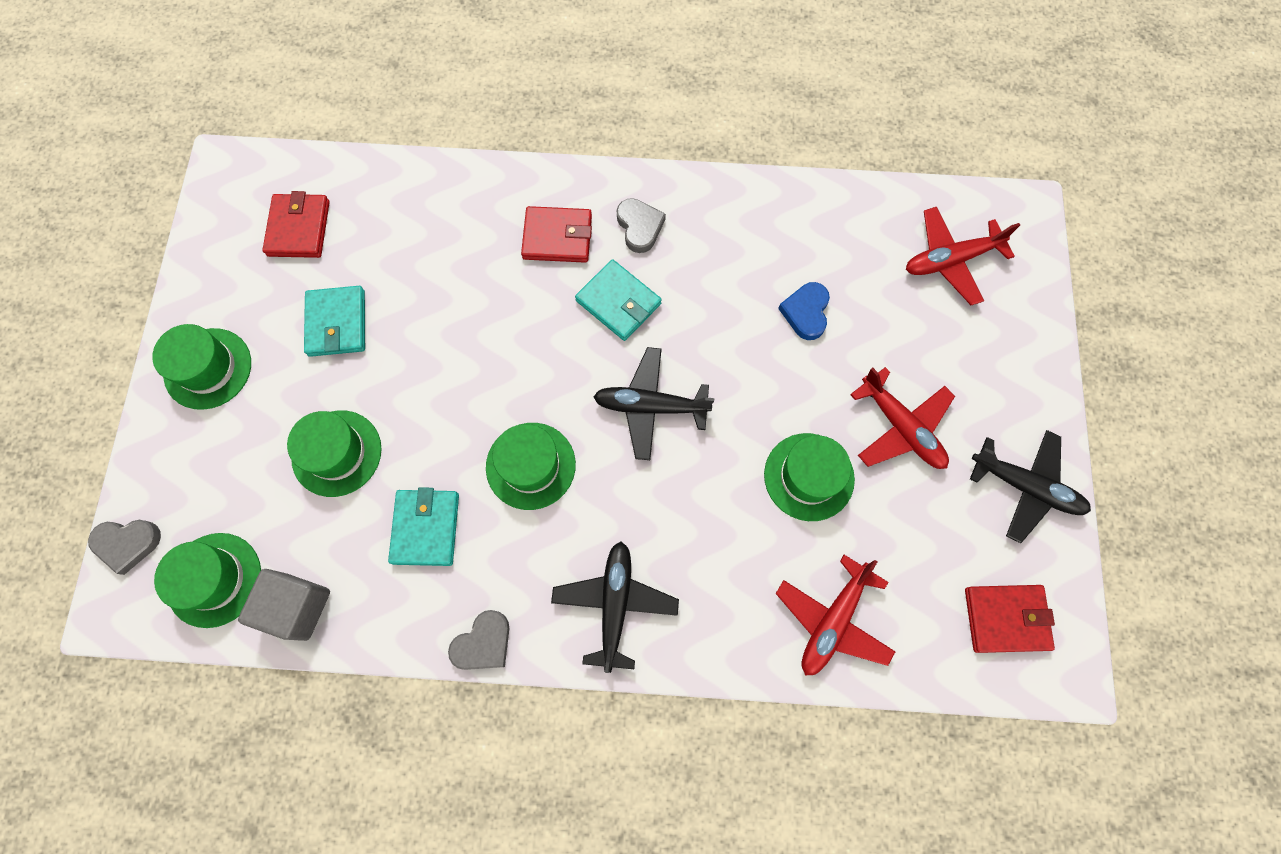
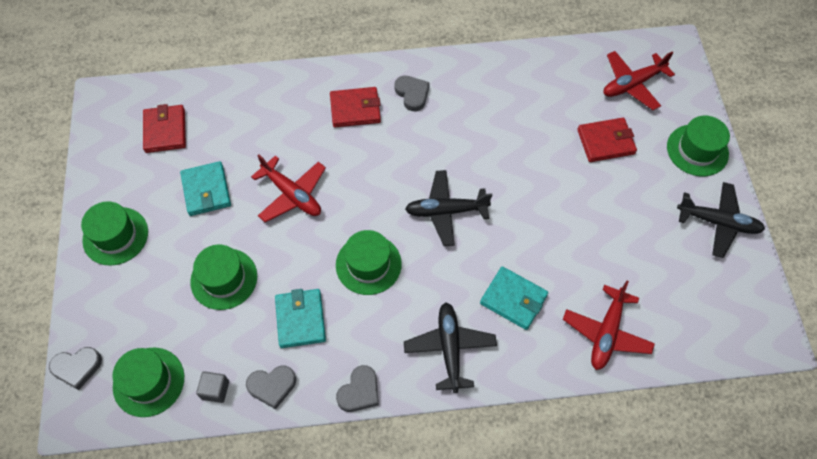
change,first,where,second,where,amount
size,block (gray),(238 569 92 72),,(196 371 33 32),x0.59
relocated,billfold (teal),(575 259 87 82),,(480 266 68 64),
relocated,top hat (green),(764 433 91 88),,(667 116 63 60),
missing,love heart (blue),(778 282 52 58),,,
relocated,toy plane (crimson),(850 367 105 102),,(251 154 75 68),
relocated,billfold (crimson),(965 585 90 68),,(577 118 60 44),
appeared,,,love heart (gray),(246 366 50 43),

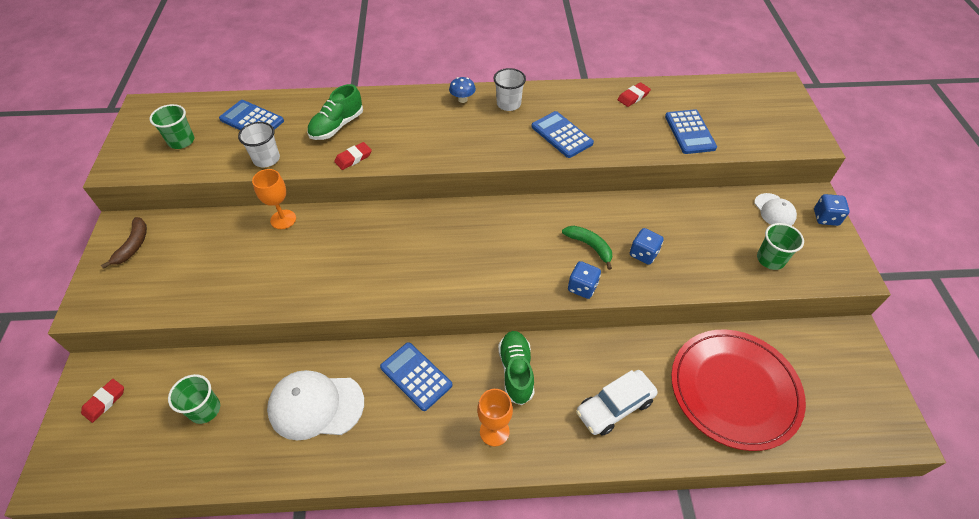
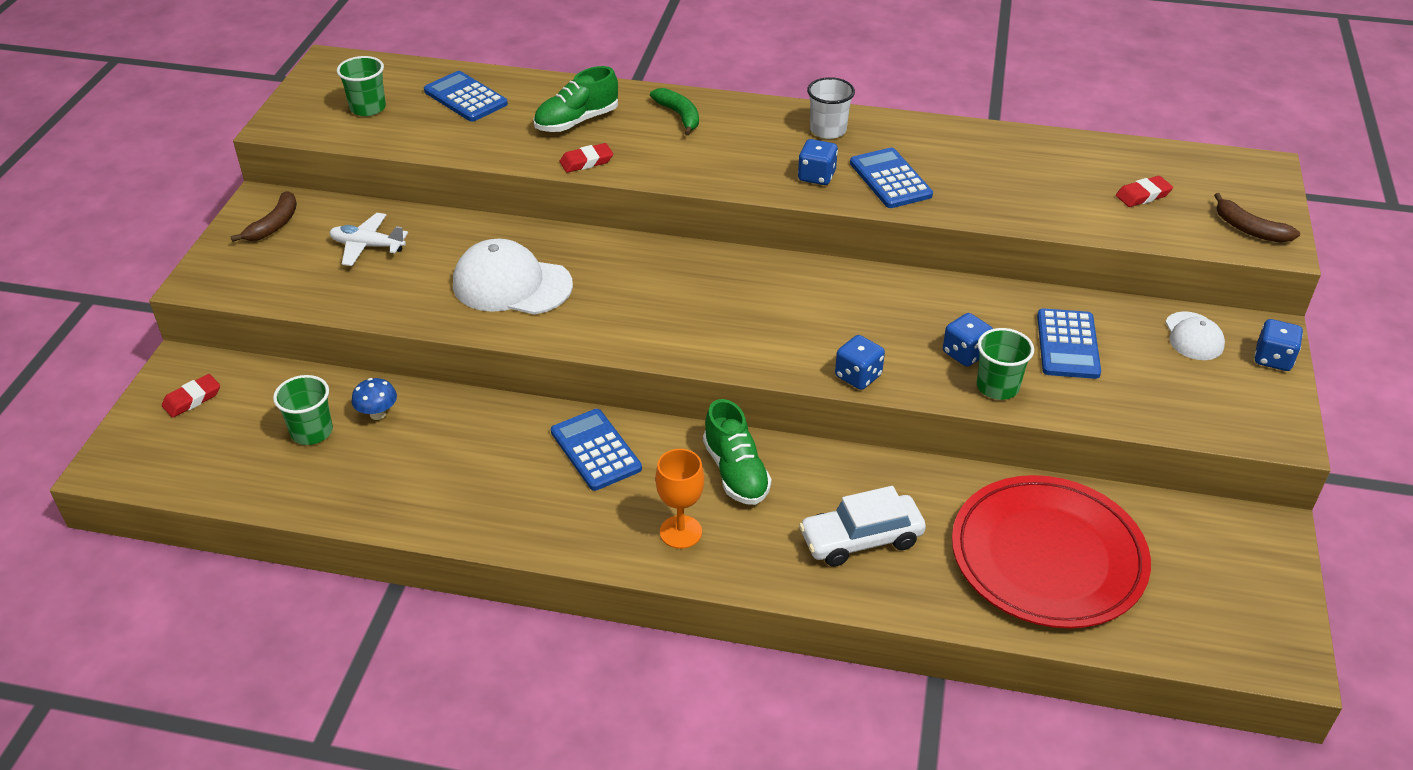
change,first,where,second,where,amount
missing,beaker (snow-white),(238 122 42 45),,,
missing,wine glass (bright orange),(252 169 44 60),,,
relocated,peaked cap (snow-white),(267 370 97 70),,(453 239 120 76),
relocated,fungus (blue),(449 77 27 26),,(352 378 45 42),
spun,shoe (green),(498 331 36 74),,(703 399 69 106),150 degrees clockwise
relocated,banana fruit (green),(562 226 50 44),,(650 88 49 48),
relocated,pencil eraser (crimson),(618 82 33 25),,(1116 176 57 31),
relocated,adding machine (blue),(665 109 52 45),,(1037 308 64 71),
relocated,beaker (green),(757 223 47 47),,(977 328 57 72),
appeared,,,toy plane (snow-white),(329 213 79 53),
appeared,,,dice (blue),(798 139 40 46),
appeared,,,banana fruit (dark brown),(1214 193 86 50),

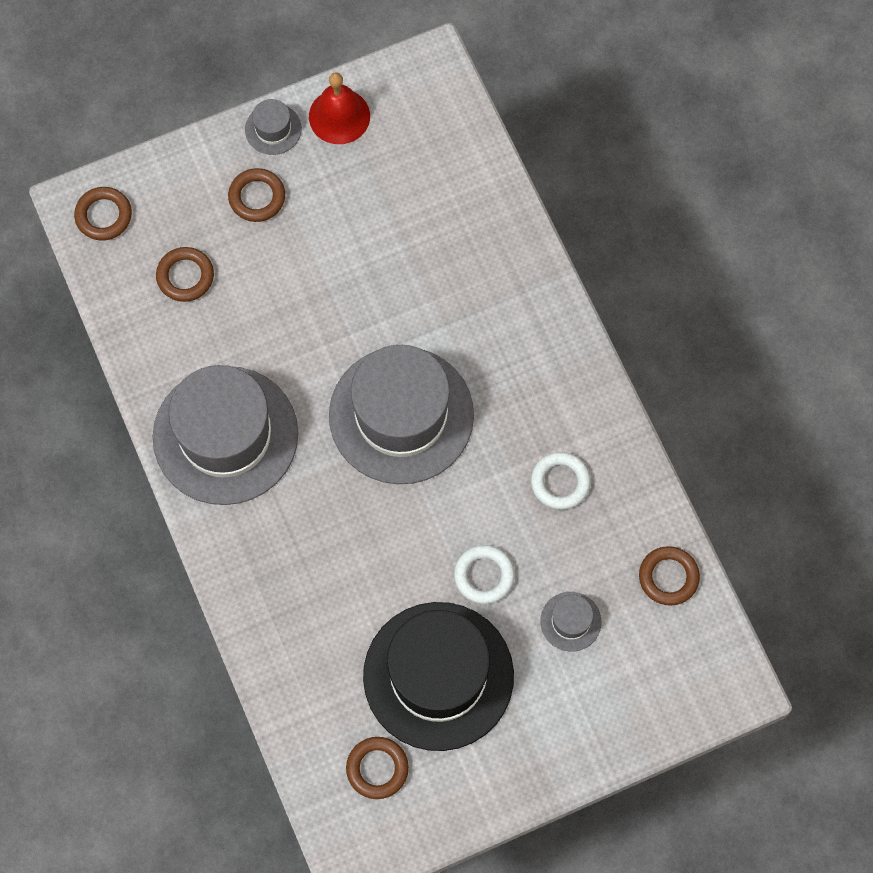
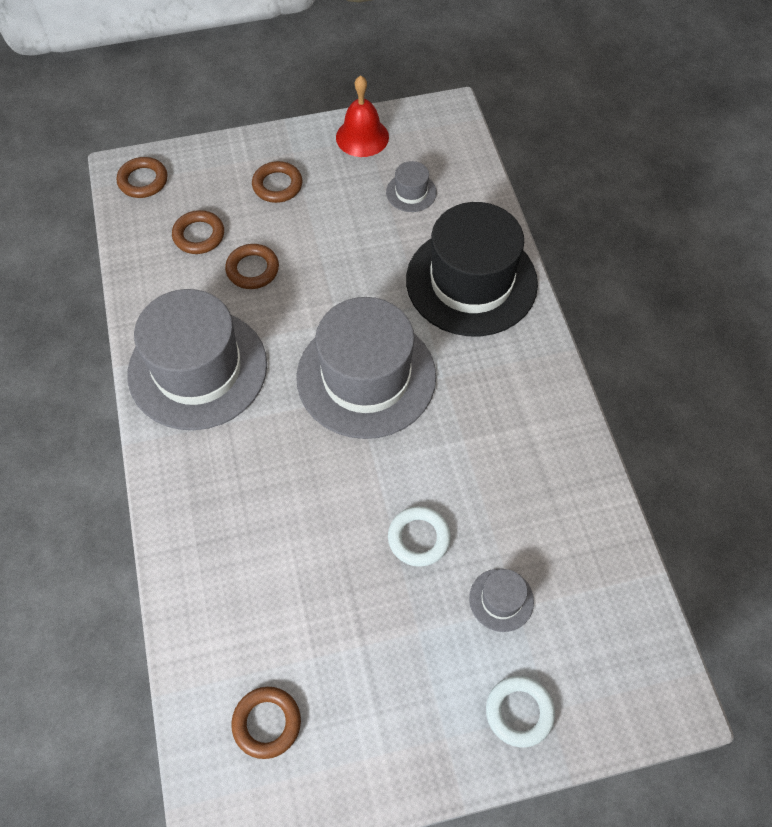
change,first,where,second,where,amount
relocated,top hat (gray),(245 99 57 56),,(386 161 51 51),
relocated,top hat (black),(363 602 151 149),,(406 202 132 134),
relocated,torus (snow-white),(531 452 60 58),,(486 676 69 71),
relocated,torus (dark brown),(639 546 61 60),,(225 244 54 45),

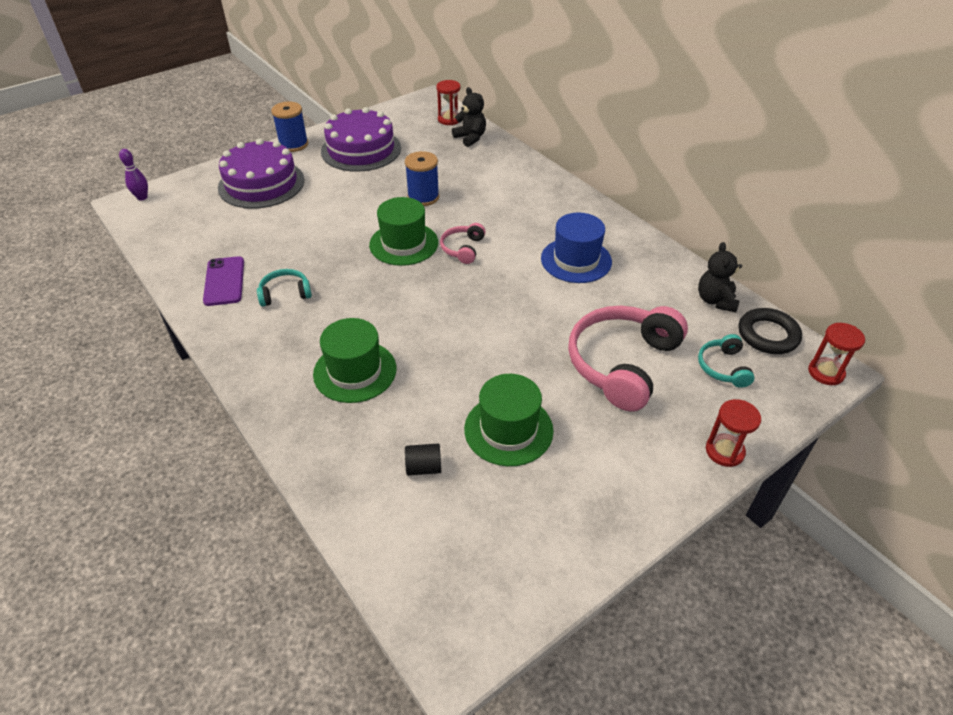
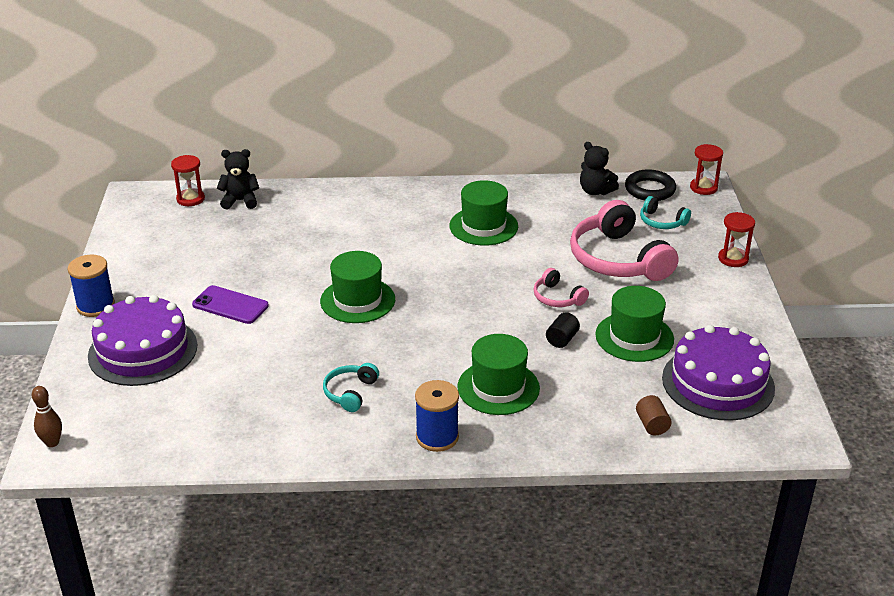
change,first,where,second,where,amount
colour,skittle (royal purple),(119 149 29 51),skittle (dark brown),(32 386 30 61),
relocated,mobile phone (royal purple),(203 256 41 50),,(192 285 77 39),
relocated,cake (royal purple),(321 107 80 65),,(662 325 113 96),
relocated,reel of thread (blue),(405 151 34 55),,(415 380 44 72),
relocated,cylinder (black),(405 444 36 32),,(546 313 34 35),
relocated,headphones (pink),(440 223 46 41),,(534 268 55 39),
colour,top hat (blue),(541 213 71 70),top hat (green),(449 180 69 66),
appeared,,,cylinder (dark brown),(636 395 36 40),

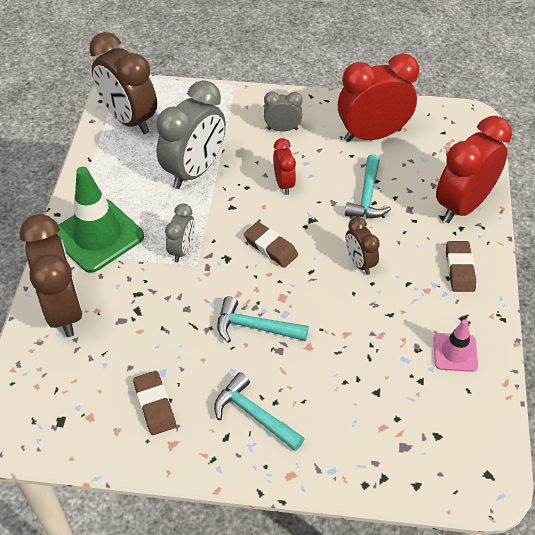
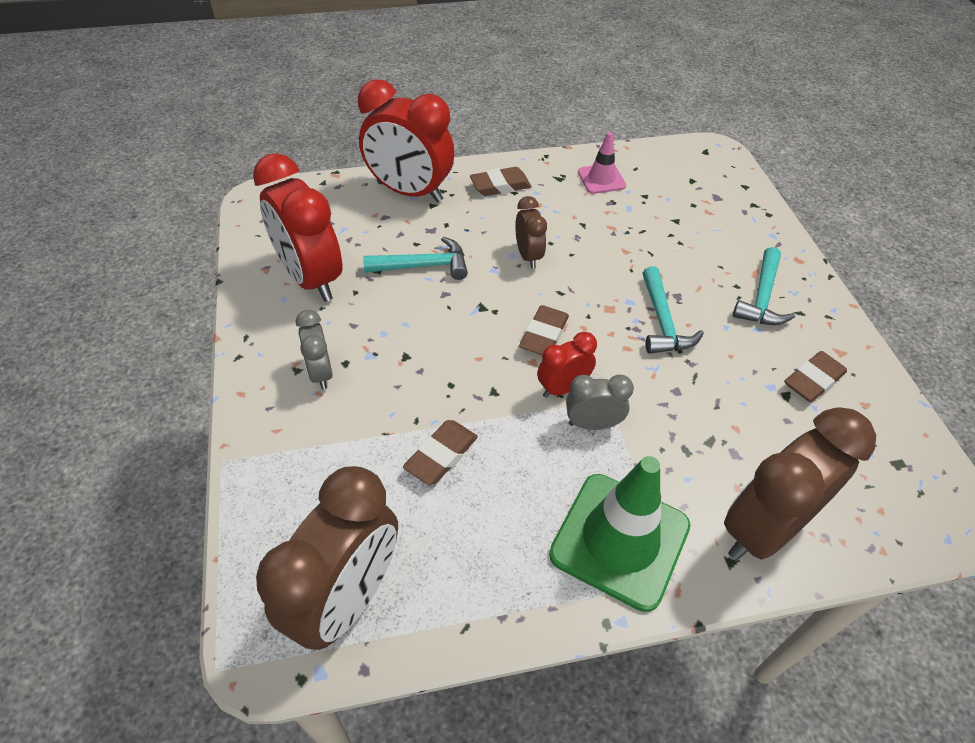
change,first,where,second,where,amount
exchanged,alarm clock (gray),(156 80 70 109),pencil eraser (dark brown),(403 420 75 65),
relocated,alarm clock (crimson),(273 138 23 57),,(537 332 60 66),
spun,alarm clock (dark brown),(345 217 35 58),,(515 196 32 73),60 degrees counterclockwise

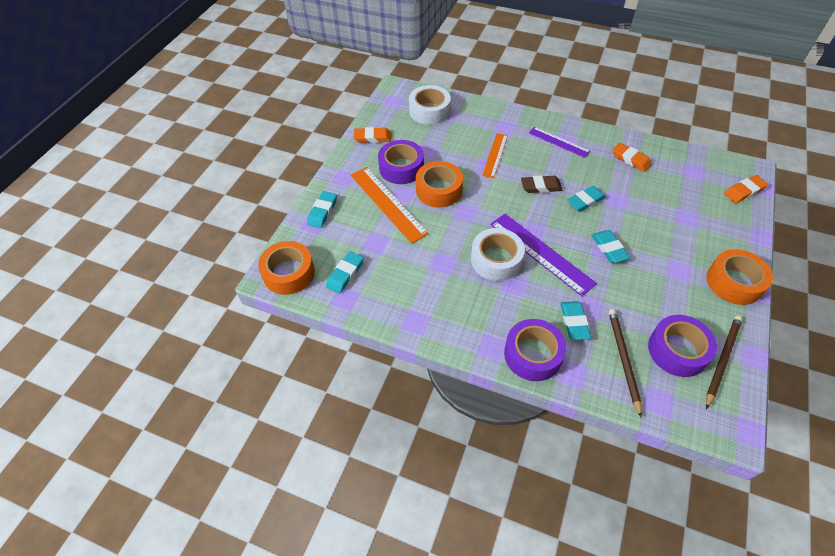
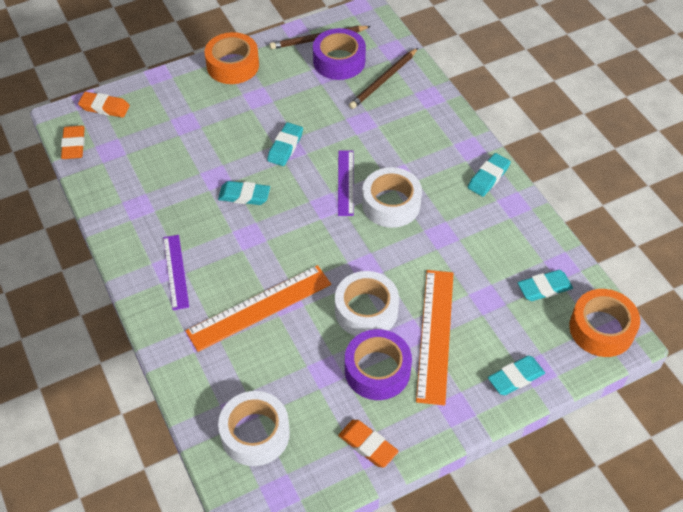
change,first,where,second,where,amount
colour,roll of tape (bright orange),(416 161 47 47),roll of tape (snow-white),(335 271 64 65),
size,ruler (bright orange),(482 133 26 45),,(185 265 146 87),x1.64
size,ruler (royal purple),(490 214 107 83),,(338 151 16 65),x0.61
missing,roll of tape (royal purple),(504 319 62 62),,,
missing,pencil eraser (dark brown),(521 175 41 18),,,
relocated,pencil eraser (teal),(560 301 31 39),,(468 153 43 44),
relocated,pencil eraser (bright orange),(612 142 40 30),,(61 126 24 33),

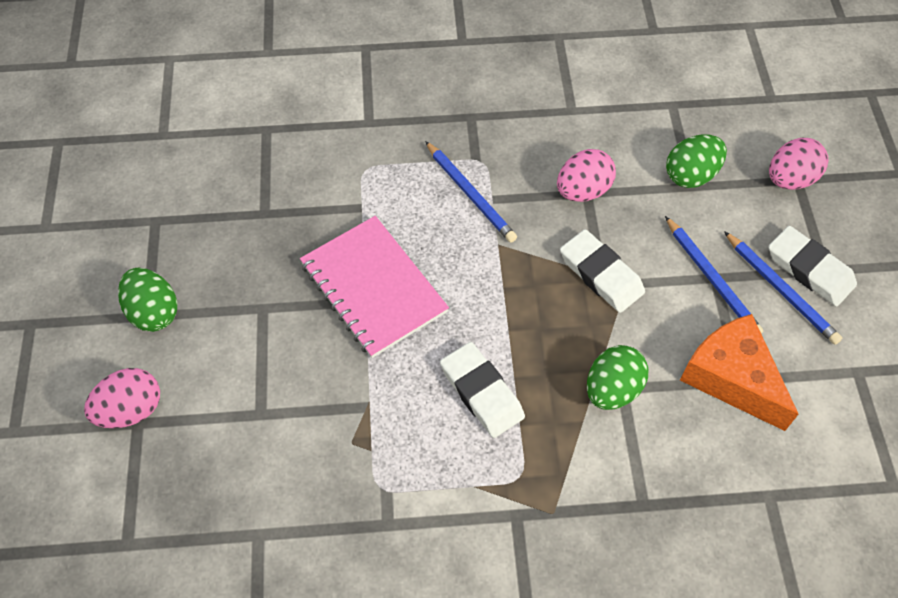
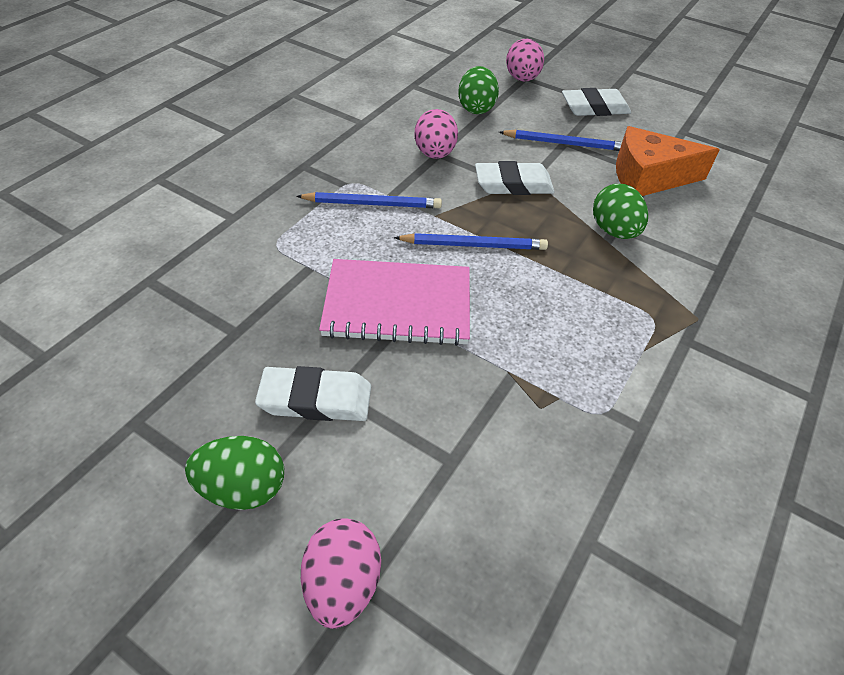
change,first,where,second,where,amount
relocated,pencil eraser (snow-white),(440 342 85 96),,(255 366 116 55),
relocated,wooden pencil (blue),(724 231 118 114),,(394 233 154 17),

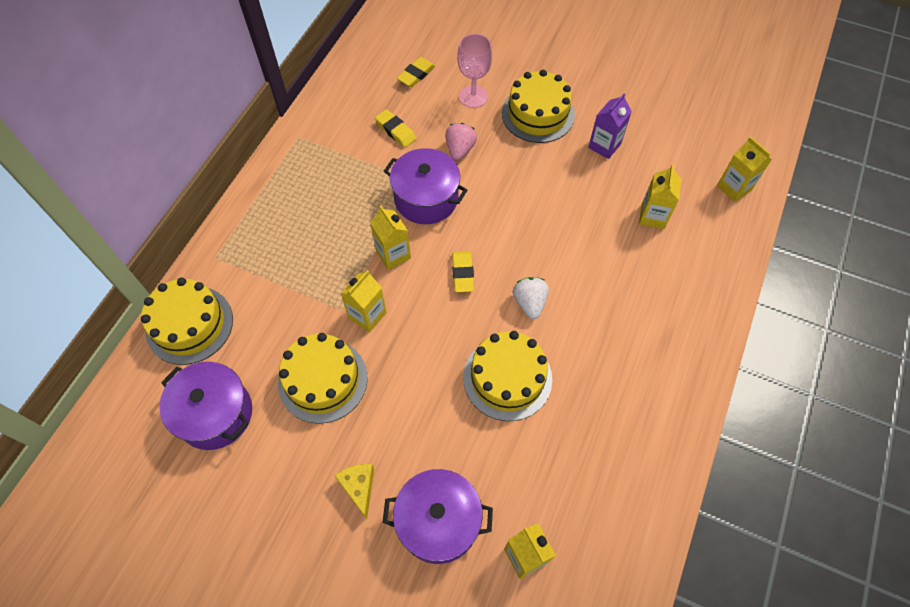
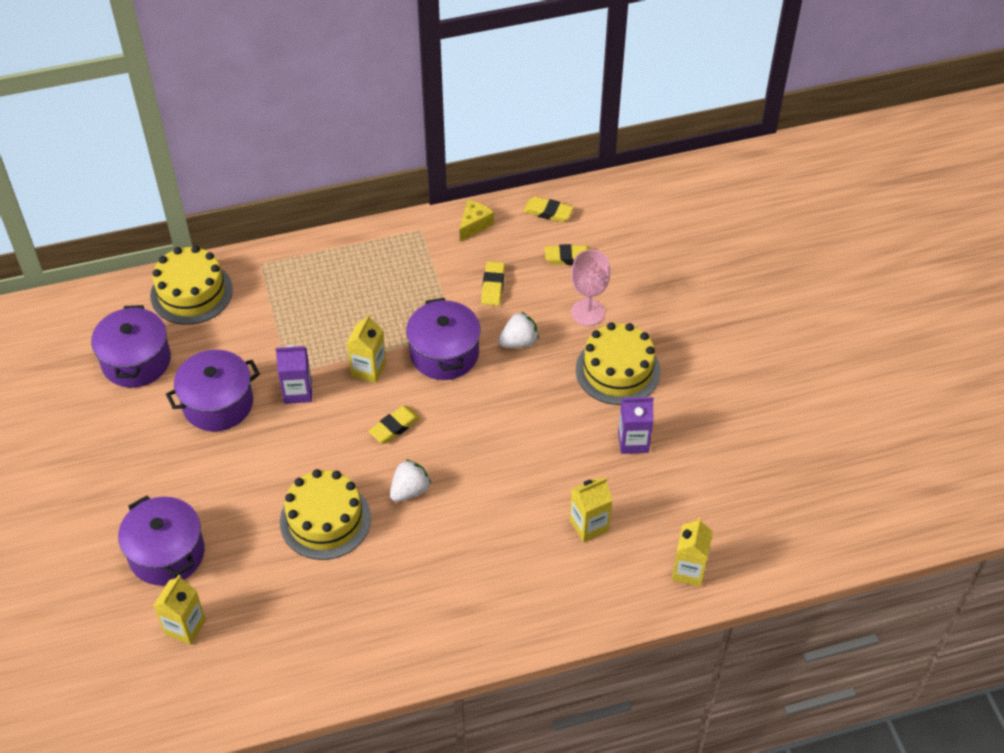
change,first,where,second,where,amount
exchanged,cake (bright yellow),(278 333 90 91),cooking pot (royal purple),(166 350 94 81),
relocated,cheese wedge (bright yellow),(334 464 40 55),,(459 200 35 42),
colour,carton (bright yellow),(340 270 47 62),carton (royal purple),(276 345 36 59),
colour,toy strawberry (pink),(445 123 32 38),toy strawberry (snow-white),(498 312 41 36),
appeared,,,pencil eraser (bright yellow),(524 196 50 26),

